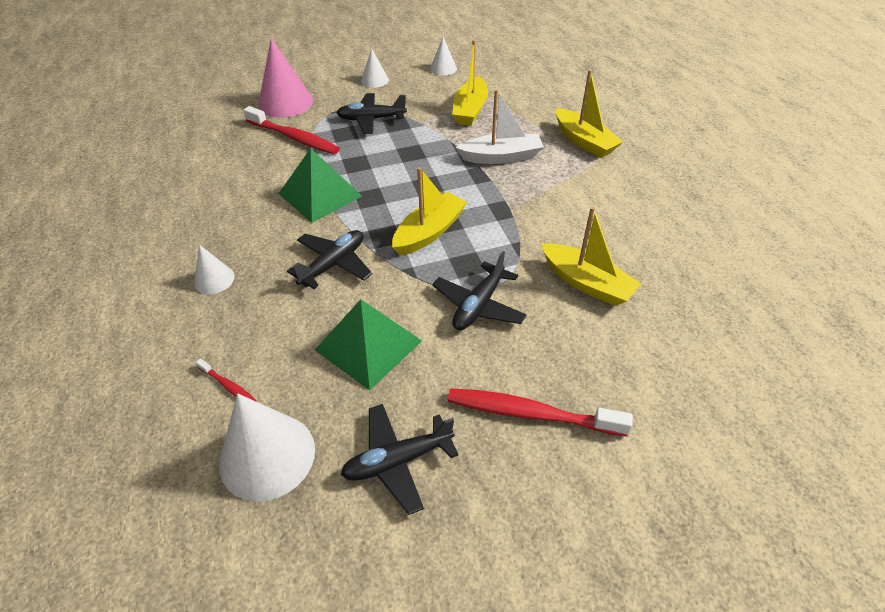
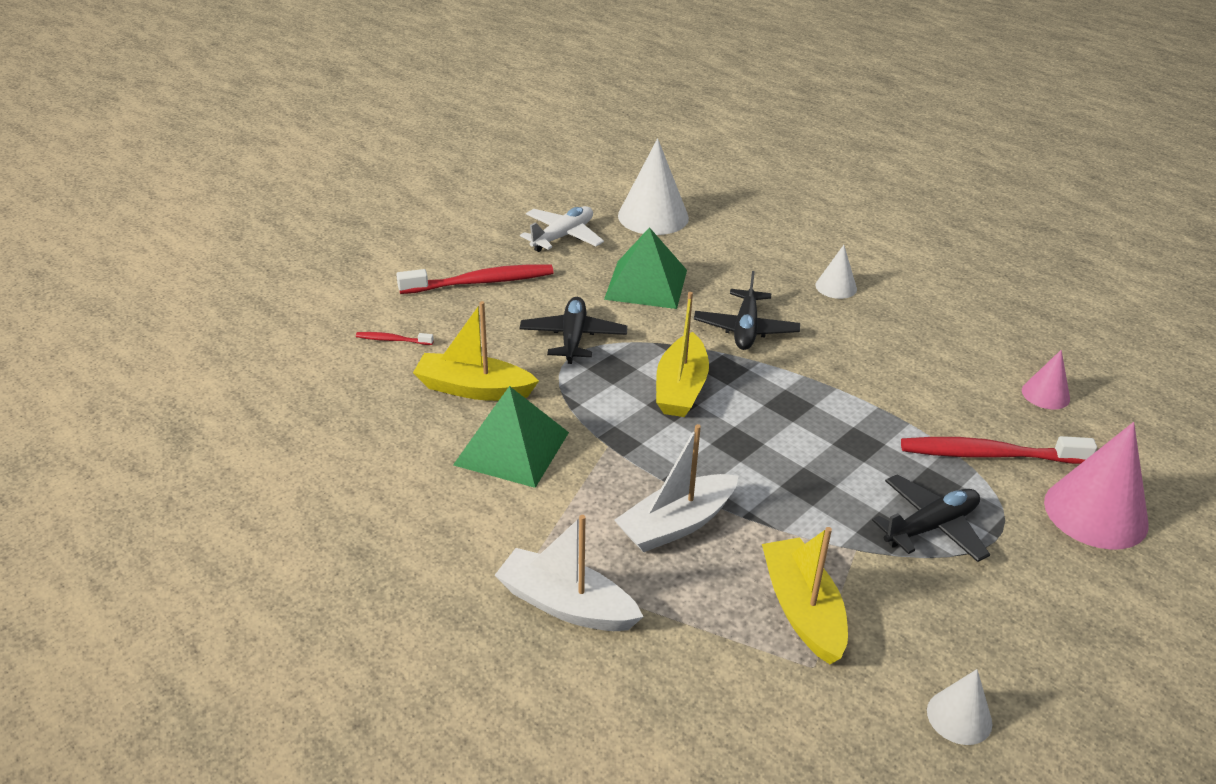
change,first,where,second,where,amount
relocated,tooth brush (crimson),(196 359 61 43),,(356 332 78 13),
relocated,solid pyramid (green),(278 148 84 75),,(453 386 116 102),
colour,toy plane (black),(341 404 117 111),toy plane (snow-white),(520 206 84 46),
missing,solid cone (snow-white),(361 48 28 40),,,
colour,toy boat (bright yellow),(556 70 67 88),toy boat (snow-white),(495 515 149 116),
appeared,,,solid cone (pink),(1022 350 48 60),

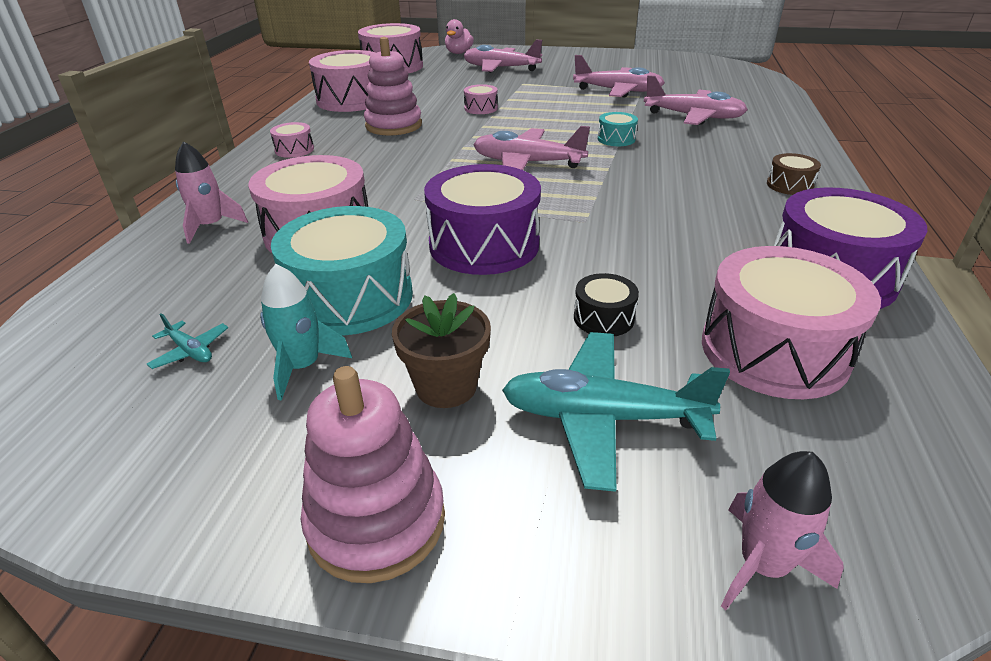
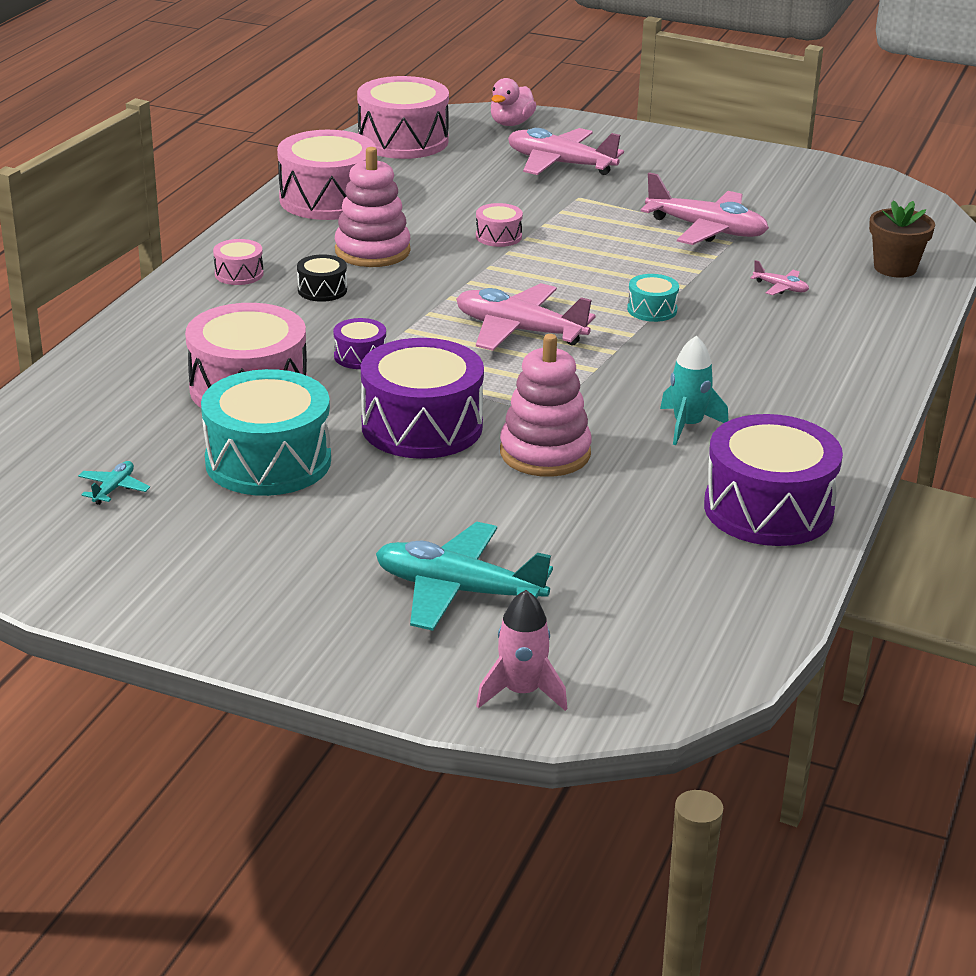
change,first,where,second,where,amount
spun,toy plane (teal),(147 313 81 56),,(78 461 72 44),120 degrees counterclockwise
missing,rocket (pink),(175 141 73 103),,,
relocated,rocket (teal),(260 264 92 137),,(660 336 68 109),
relocated,stacking rings (pink),(301 366 144 217),,(500 334 92 143),
relocated,flower pot (dark brown),(392 293 99 115),,(869 200 66 78),
relocated,snare drum (black),(574 273 65 63),,(297 254 50 48),
size,toy plane (pink),(644 75 104 50),,(750 260 59 35),x0.44
missing,snare drum (pink),(702 246 179 153),,,
missing,snare drum (dark brown),(767 153 54 42),,,
appeared,,,snare drum (royal purple),(333 318 53 51),

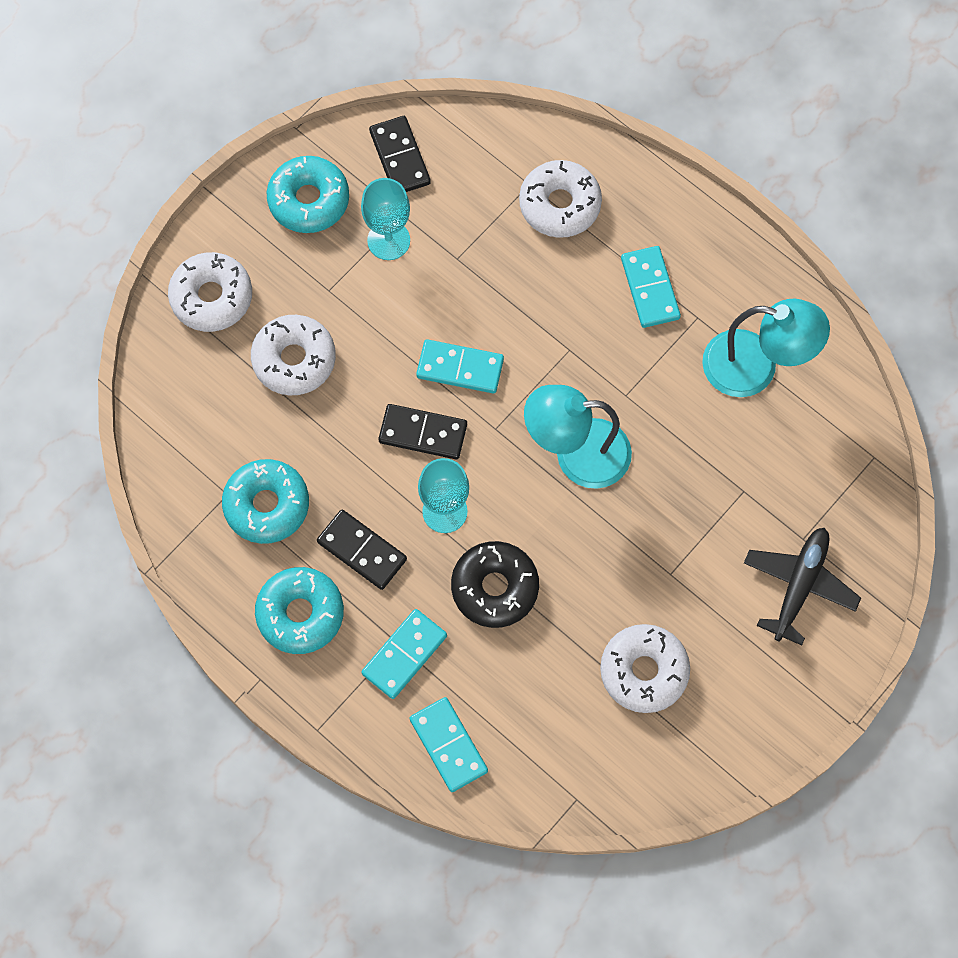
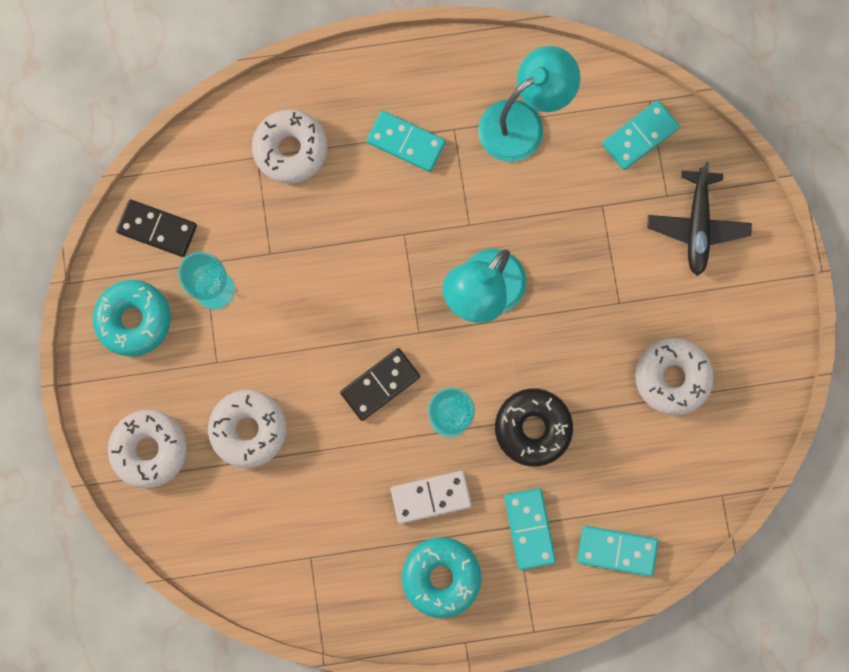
change,first,where,second,where,amount
missing,glazed donut (teal),(222 459 87 85),,,
colour,domino tile (black),(317 510 90 80),domino tile (snow-white),(391 471 81 53),
relocated,domino tile (teal),(416 339 88 54),,(602 100 78 70),
spun,toy plane (black),(744 528 117 117),,(647 162 105 114),150 degrees counterclockwise

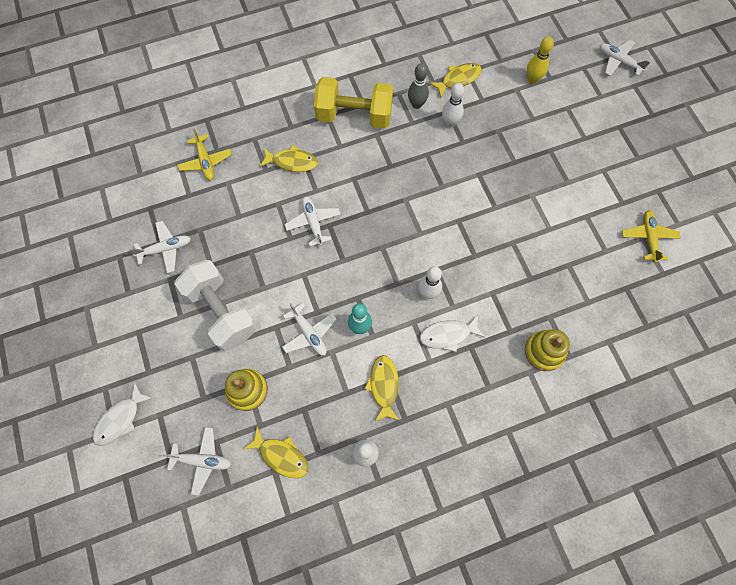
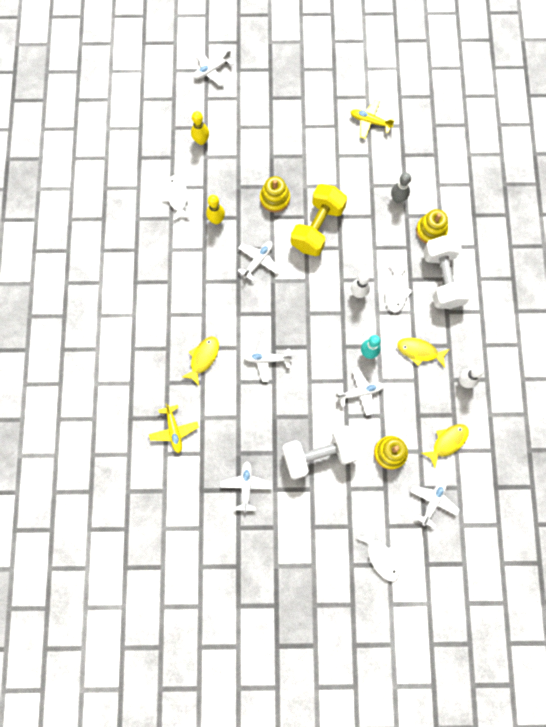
change,first,where,second,where,amount
spun,toy plane (bright yellow),(177 129 55 51),,(149 403 50 50),75 degrees clockwise
relocated,dumbbell (bright yellow),(314 77 79 52),,(291 184 56 72),
relocated,skittle (gray),(408 63 21 46),,(391 173 20 30),
colour,fish (bright yellow),(429 63 53 34),fish (snow-white),(163 175 28 46),
colour,skittle (snow-white),(442 83 22 45),skittle (bright yellow),(206 195 19 29),
appeared,,,toy plane (snow-white),(238 241 42 40),
appeared,,,stacking rings (bright yellow),(260 176 30 37),
appeared,,,dumbbell (snow-white),(423 235 49 74),

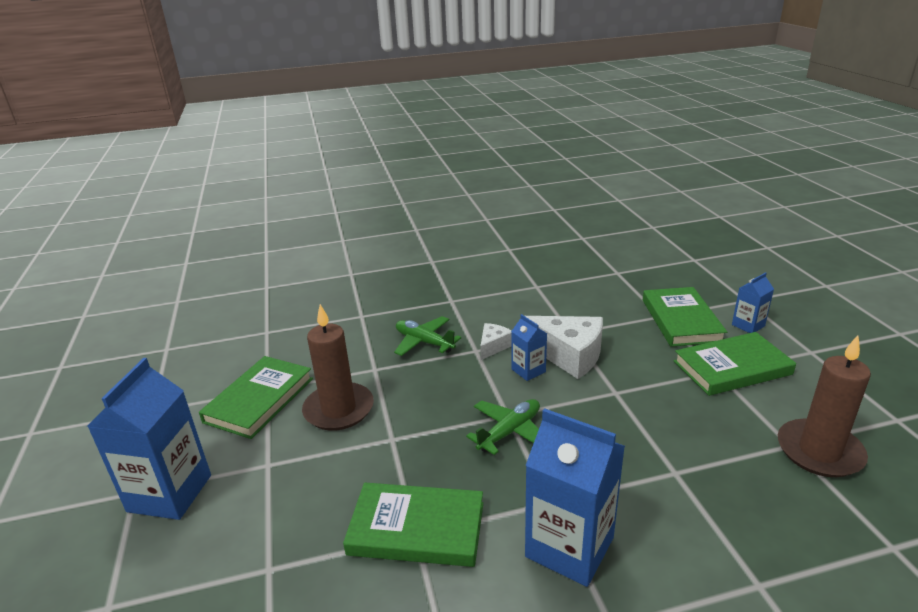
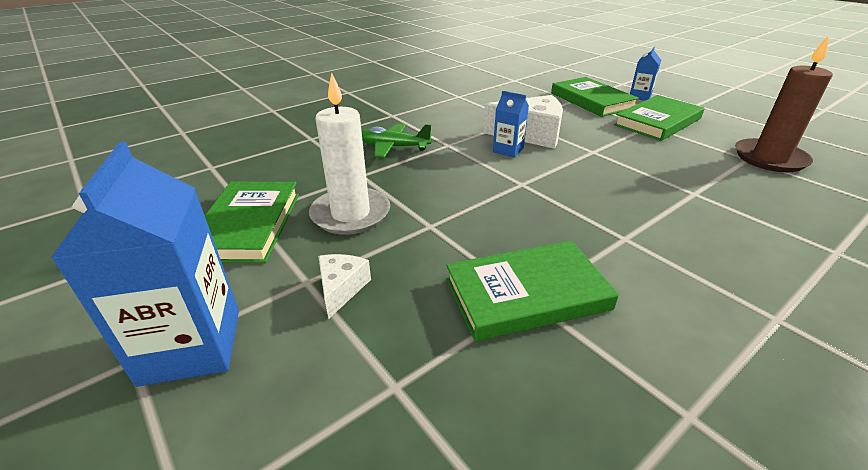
change,first,where,second,where,amount
colour,candle (dark brown),(302 304 72 127),candle (snow-white),(309 73 81 162),
missing,toy plane (green),(466 399 74 56),,,
relocated,cheese wedge (snow-white),(480 323 32 37),,(318 254 53 65),
missing,carton (blue),(525 408 100 179),,,

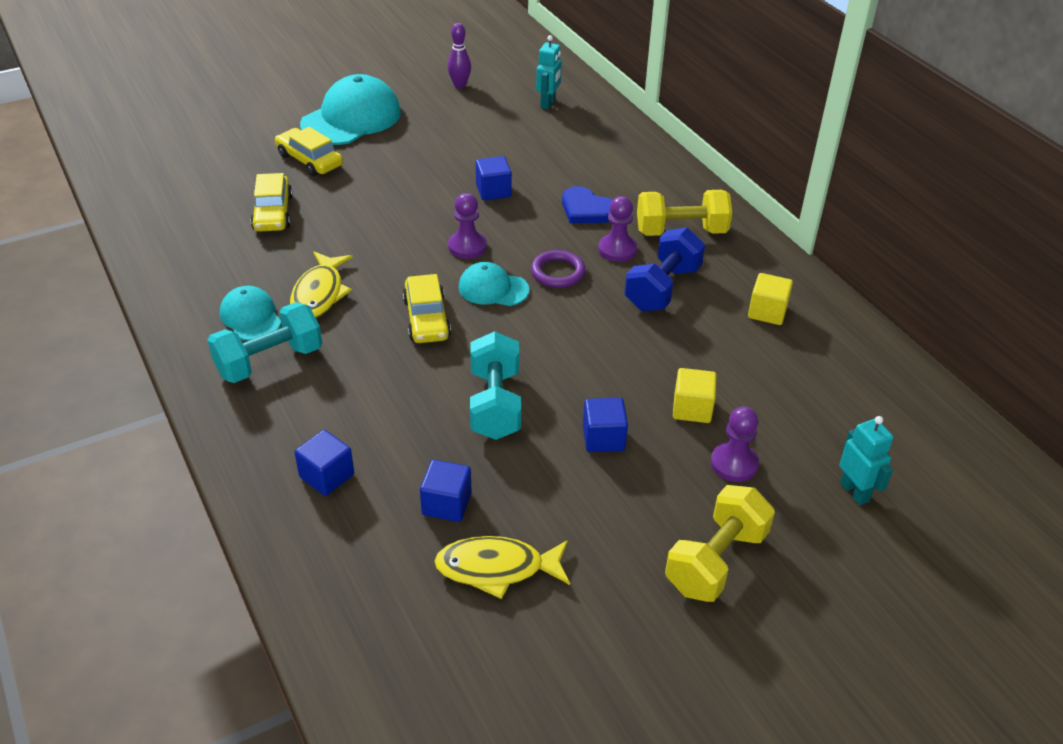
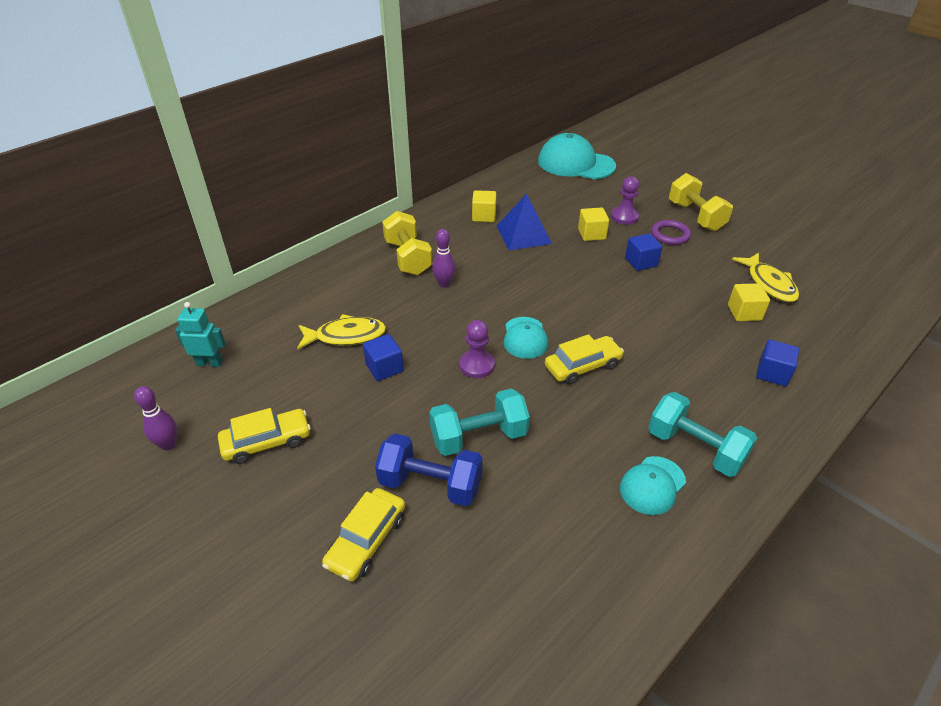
change,first,where,second,where,amount
relocated,toy car (bright yellow),(251 173 42 59),,(218 408 93 56),
relocated,fish (bright yellow),(290 251 63 67),,(297 314 89 36),
relocated,peaked cap (teal),(300 74 101 71),,(538 133 78 46),
colour,block (blue),(420 460 52 62),block (bright yellow),(728 283 42 38),
relocated,dumbbell (teal),(470 331 51 109),,(429 388 101 68),
relocated,torus (royal purple),(531 250 55 38),,(651 220 40 25),
missing,love heart (blue),(562 186 50 37),,,
exchanged,chess pawn (royal purple),(598 196 39 66),skittle (royal purple),(432 229 23 59),
relocated,dumbbell (blue),(625 227 80 84),,(375 434 108 72),
spun,dumbbell (bright yellow),(665 485 110 117),,(669 173 64 58),45 degrees clockwise
missing,toy robot (teal),(839 416 54 89),,,
appeared,,,solid pyramid (blue),(496 194 56 56),

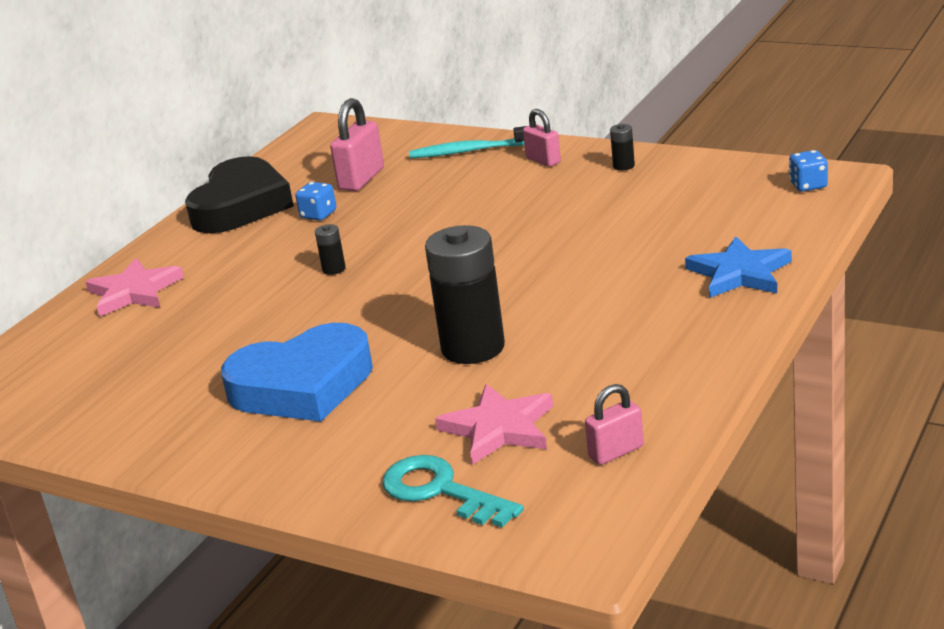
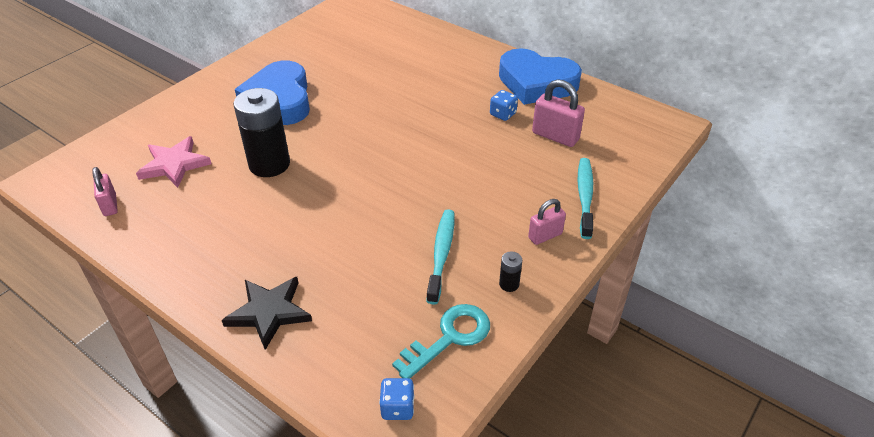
change,first,where,second,where,amount
missing,star shape (pink),(86 258 98 59),,,
colour,love heart (black),(185 156 109 77),love heart (blue),(499 48 83 57),
missing,battery (black),(315 224 31 51),,,
relocated,door key (teal),(382 455 142 72),,(392 304 98 75),
colour,star shape (blue),(685 236 107 62),star shape (black),(221 277 91 73),
appeared,,,tooth brush (teal),(426 209 28 95),

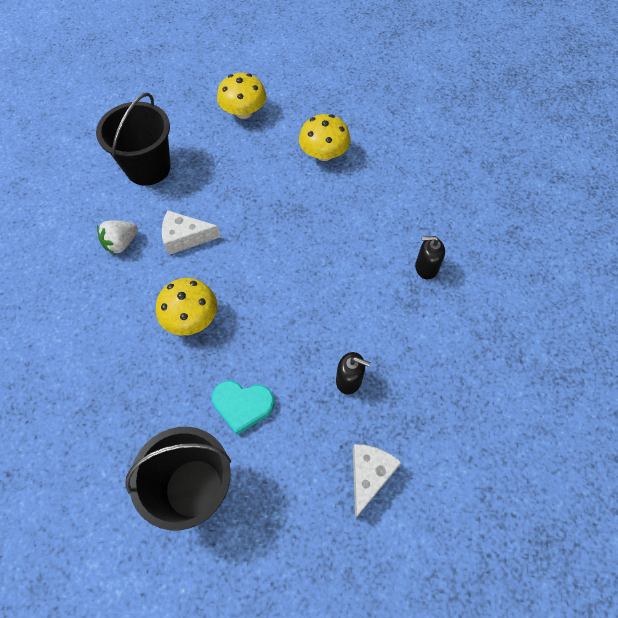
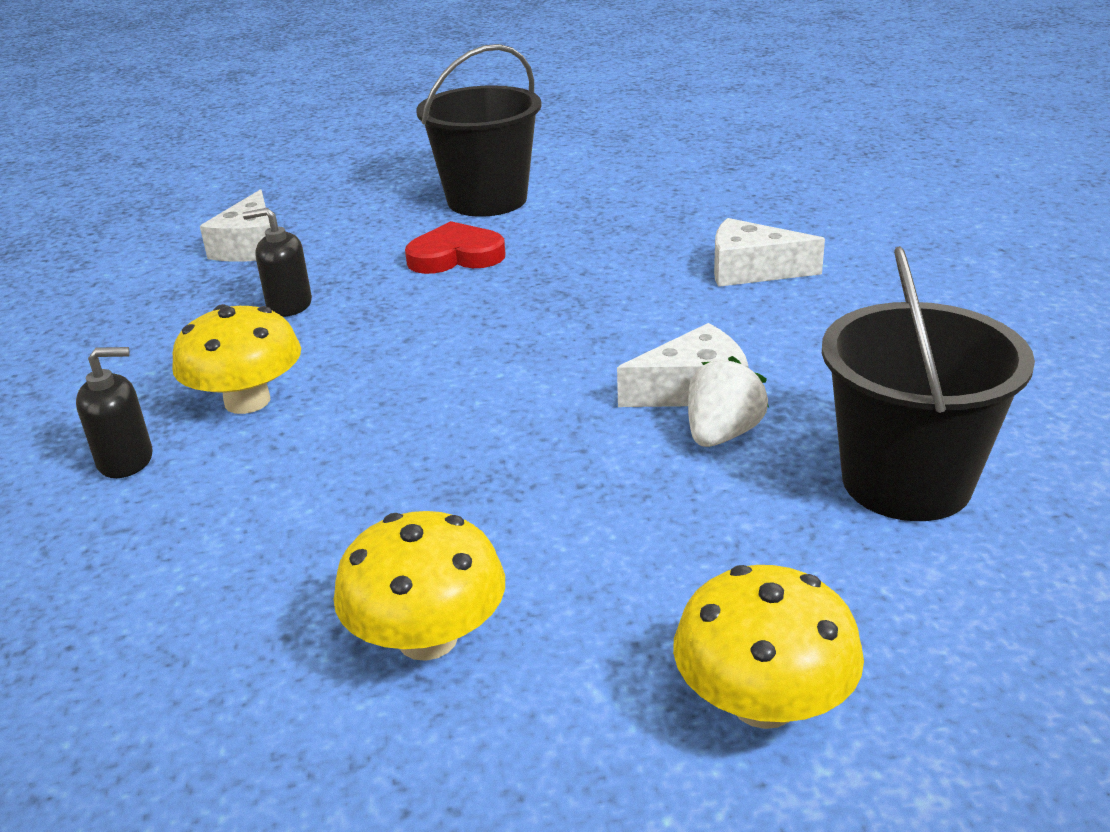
change,first,where,second,where,amount
relocated,toy strawberry (snow-white),(97 220 41 35),,(688 356 81 91),
relocated,fungus (bright yellow),(156 278 61 57),,(172 304 129 110),
colour,love heart (teal),(212 381 62 54),love heart (crimson),(405 221 101 53),
appeared,,,cheese wedge (snow-white),(714 218 111 69),

